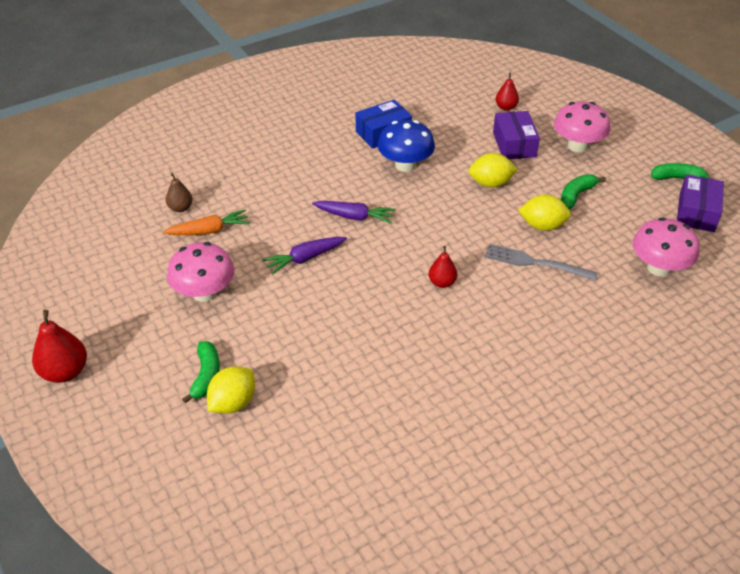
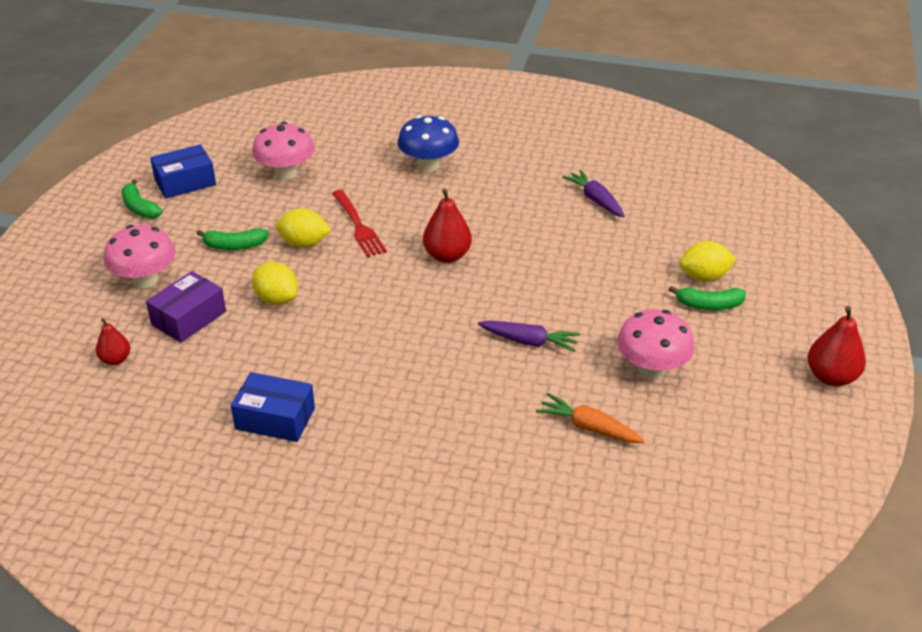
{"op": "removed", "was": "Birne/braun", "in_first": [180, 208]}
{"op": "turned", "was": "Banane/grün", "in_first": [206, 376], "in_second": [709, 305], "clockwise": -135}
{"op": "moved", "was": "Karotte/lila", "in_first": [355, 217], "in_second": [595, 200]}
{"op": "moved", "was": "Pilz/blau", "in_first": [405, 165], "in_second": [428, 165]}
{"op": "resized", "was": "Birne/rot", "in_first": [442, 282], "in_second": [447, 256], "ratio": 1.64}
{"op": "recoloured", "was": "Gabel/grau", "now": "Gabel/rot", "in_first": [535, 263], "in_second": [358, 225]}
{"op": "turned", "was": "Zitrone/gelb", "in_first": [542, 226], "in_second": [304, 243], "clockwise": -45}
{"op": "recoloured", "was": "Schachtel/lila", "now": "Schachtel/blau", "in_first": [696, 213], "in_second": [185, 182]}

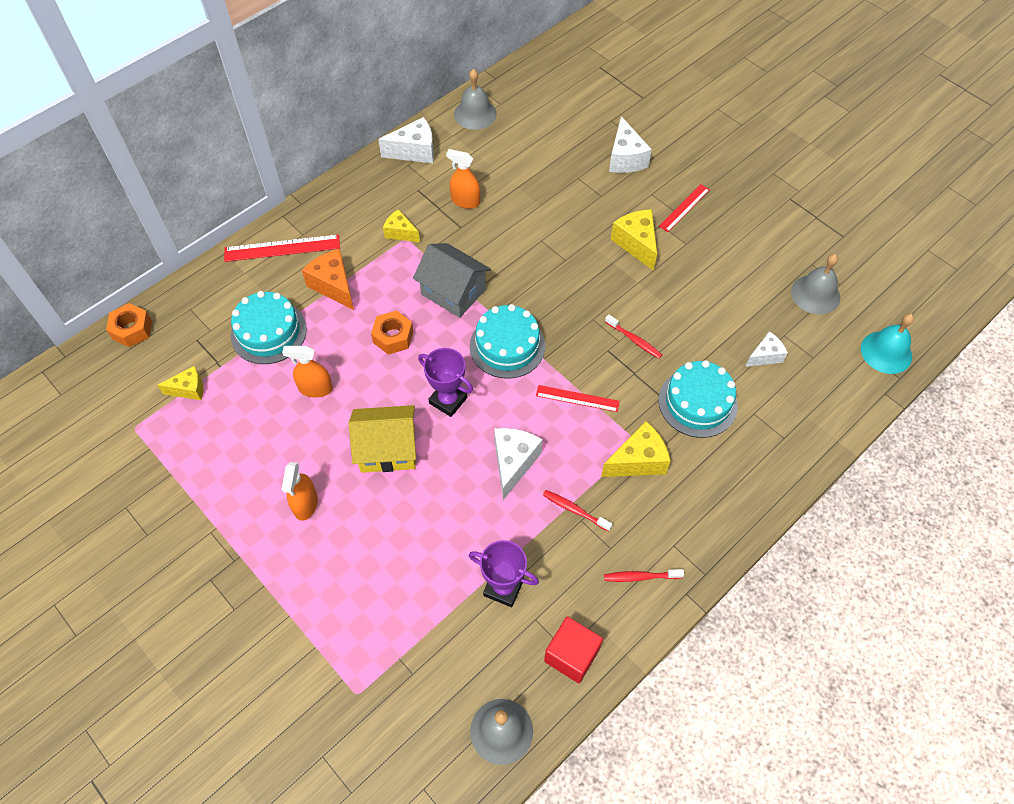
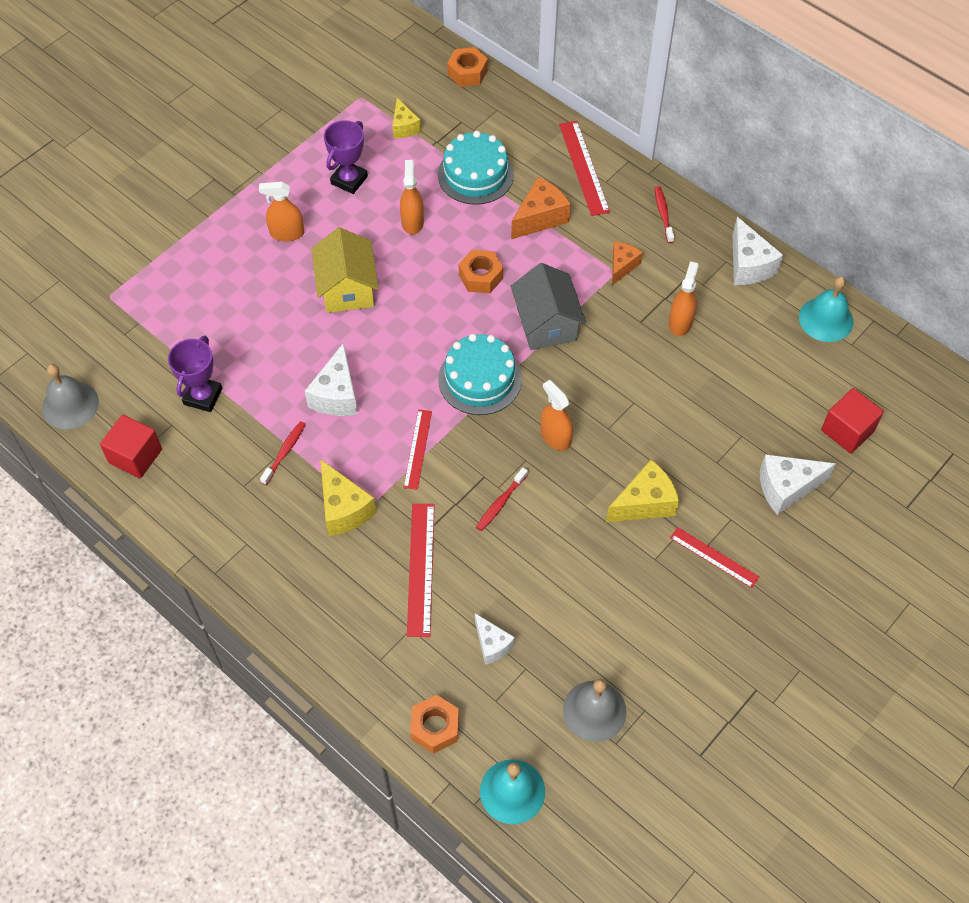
{"op": "recoloured", "was": "Käse/gelb", "now": "Käse/orange", "in_first": [400, 233], "in_second": [622, 266]}
{"op": "turned", "was": "Haus/grau", "in_first": [453, 292], "in_second": [546, 323], "clockwise": -45}
{"op": "moved", "was": "Pokal/lila", "in_first": [448, 400], "in_second": [349, 180]}
{"op": "recoloured", "was": "Glocke/grau", "now": "Glocke/türkis", "in_first": [475, 114], "in_second": [826, 319]}
{"op": "turned", "was": "Käse/weiß", "in_first": [513, 463], "in_second": [336, 395], "clockwise": 90}
{"op": "moved", "was": "Zahnbürste/rot", "in_first": [640, 577], "in_second": [663, 214]}
{"op": "replaced", "was": "Kuchen/türkis", "now": "Lineal/rot", "in_first": [697, 402], "in_second": [421, 569]}
{"op": "added", "now": "Sechskantmutter/orange", "in_second": [435, 727]}
{"op": "added", "now": "Sprühflasche/orange", "in_second": [555, 437]}
{"op": "added", "now": "Kubus/rot", "in_second": [847, 430]}

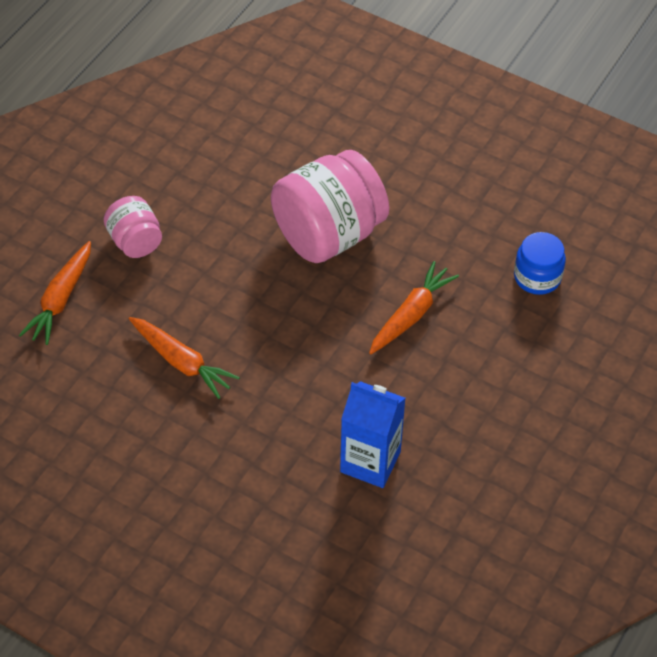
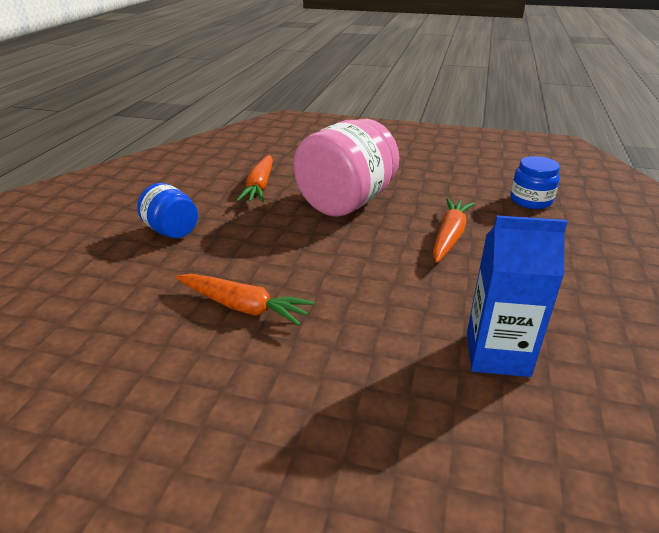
{"op": "moved", "was": "Karotte/orange", "in_first": [61, 299], "in_second": [260, 186]}
{"op": "recoloured", "was": "Einmachglas/rosa", "now": "Einmachglas/blau", "in_first": [135, 242], "in_second": [172, 231]}

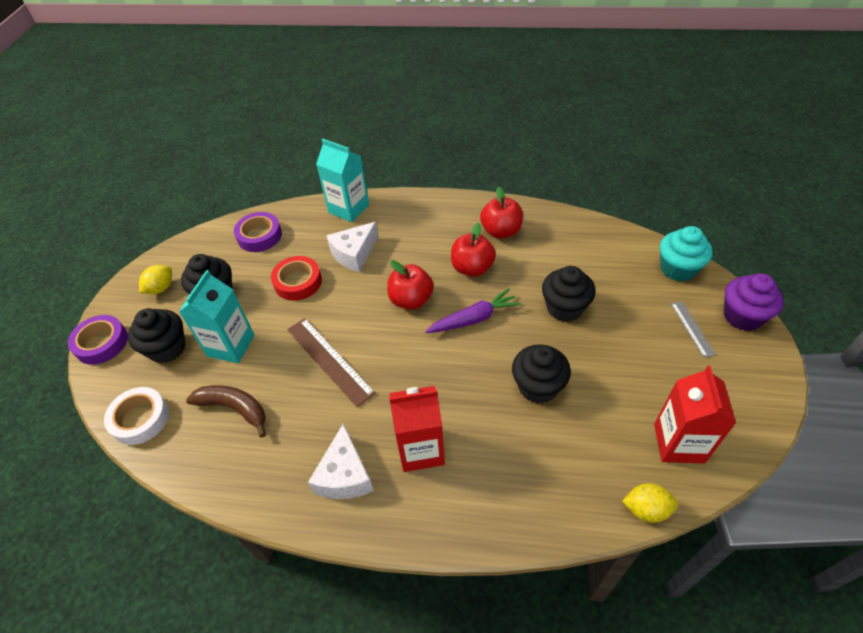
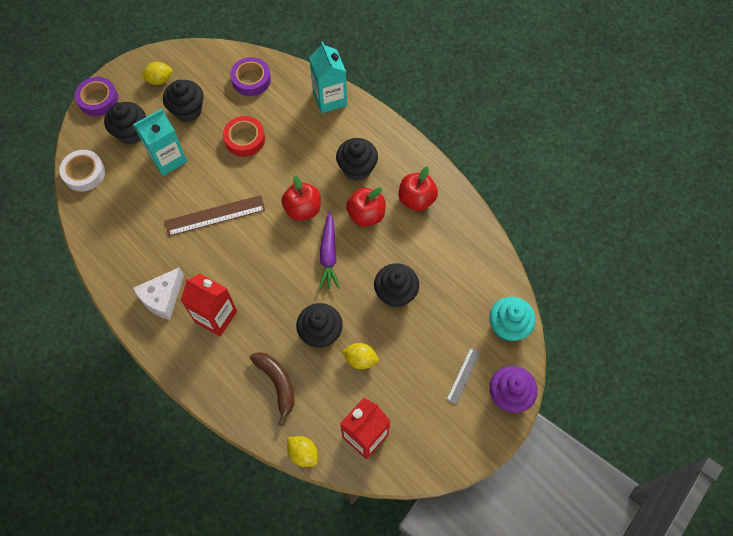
{"op": "moved", "was": "Banane/braun", "in_first": [234, 408], "in_second": [277, 384]}
{"op": "turned", "was": "Lineal/braun", "in_first": [329, 360], "in_second": [215, 215], "clockwise": 75}
{"op": "removed", "was": "Käse/weiß", "in_first": [354, 254]}
{"op": "turned", "was": "Karotte/lila", "in_first": [473, 319], "in_second": [329, 255], "clockwise": 75}
{"op": "added", "now": "Muffin/schwarz", "in_second": [357, 168]}
{"op": "added", "now": "Zitrone/gelb", "in_second": [360, 359]}

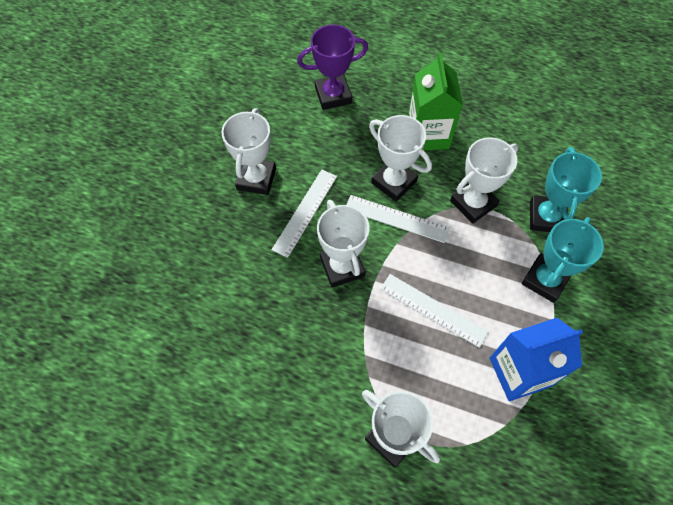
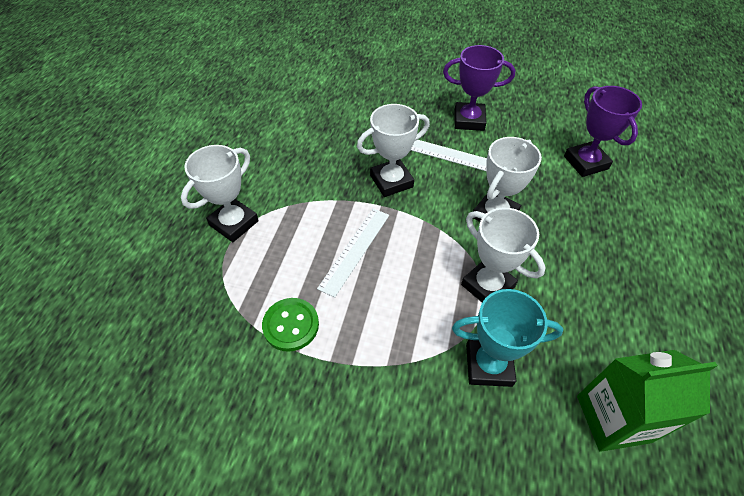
{"op": "recoloured", "was": "Pokal/weiß", "now": "Pokal/lila", "in_first": [256, 179], "in_second": [469, 120]}
{"op": "removed", "was": "Lineal/weiß", "in_first": [396, 218]}
{"op": "moved", "was": "Getränkekarton/grün", "in_first": [428, 134], "in_second": [613, 418]}
{"op": "replaced", "was": "Getränkekarton/blau", "now": "Knopf/grün", "in_first": [519, 372], "in_second": [291, 325]}
{"op": "removed", "was": "Pokal/türkis", "in_first": [545, 280]}

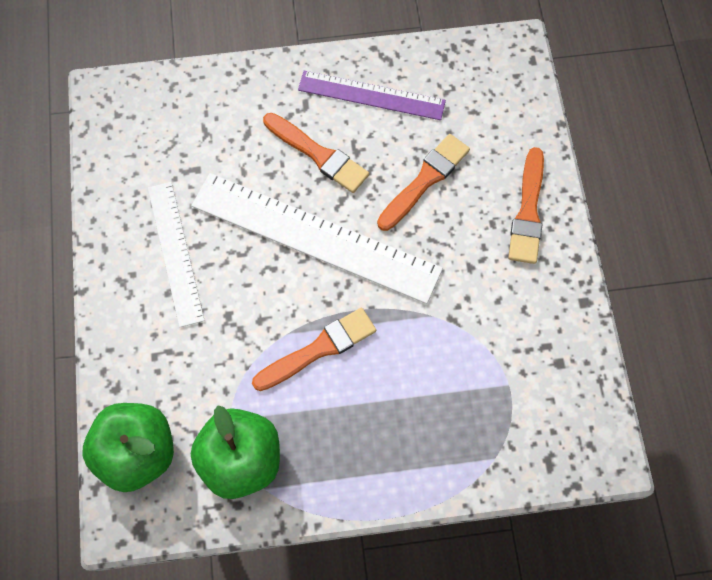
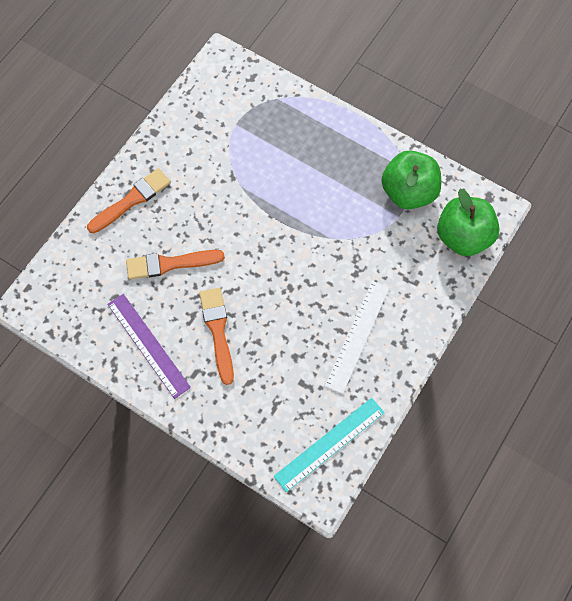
{"op": "removed", "was": "Lineal/weiß", "in_first": [315, 237]}
{"op": "removed", "was": "Pinsel/orange", "in_first": [319, 349]}
{"op": "added", "now": "Lineal/türkis", "in_second": [329, 444]}

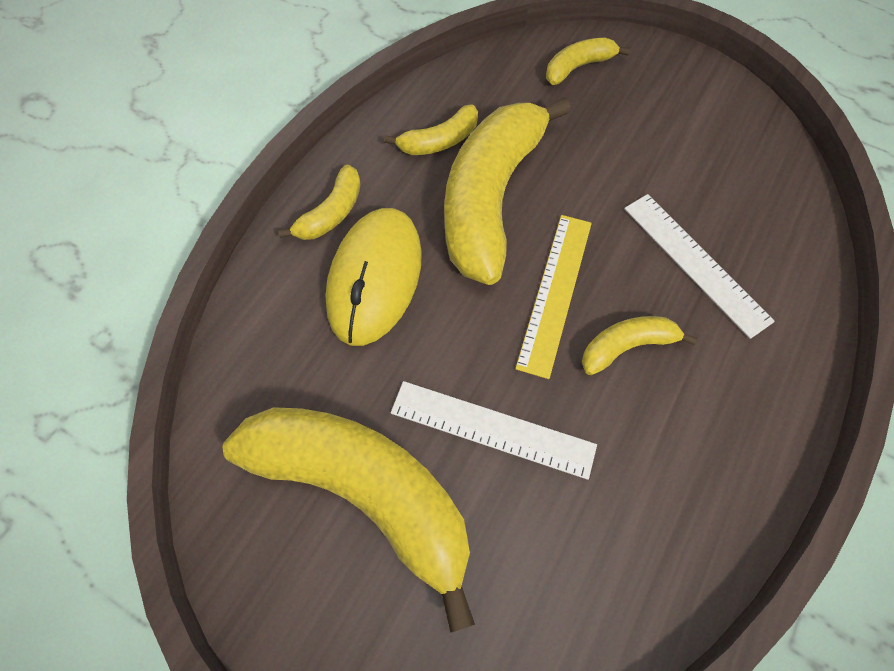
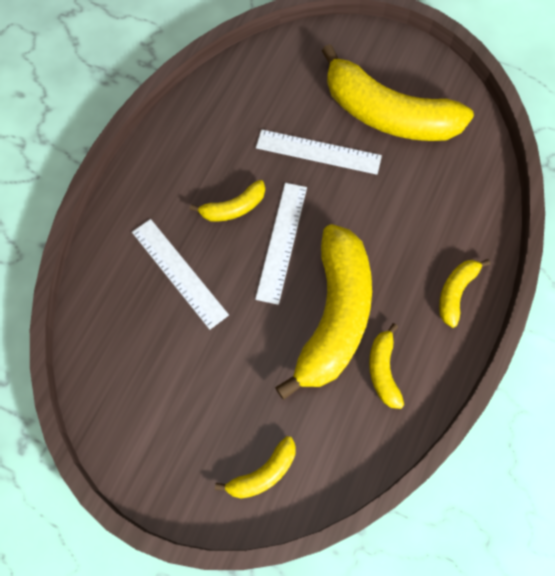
{"op": "removed", "was": "Computermaus/gelb", "in_first": [375, 278]}
{"op": "turned", "was": "Banane/gelb", "in_first": [439, 141], "in_second": [383, 370], "clockwise": -60}
{"op": "recoloured", "was": "Lineal/gelb", "now": "Lineal/weiß", "in_first": [555, 292], "in_second": [281, 242]}

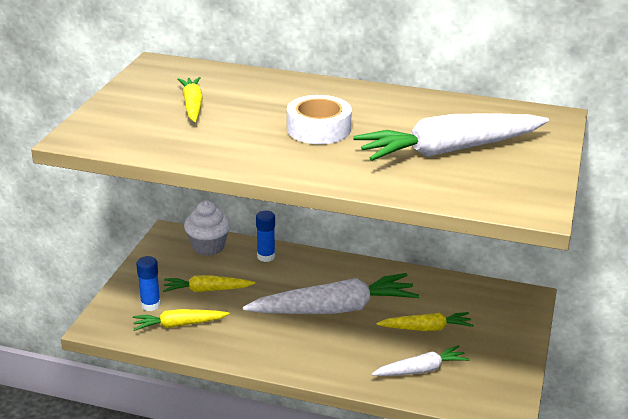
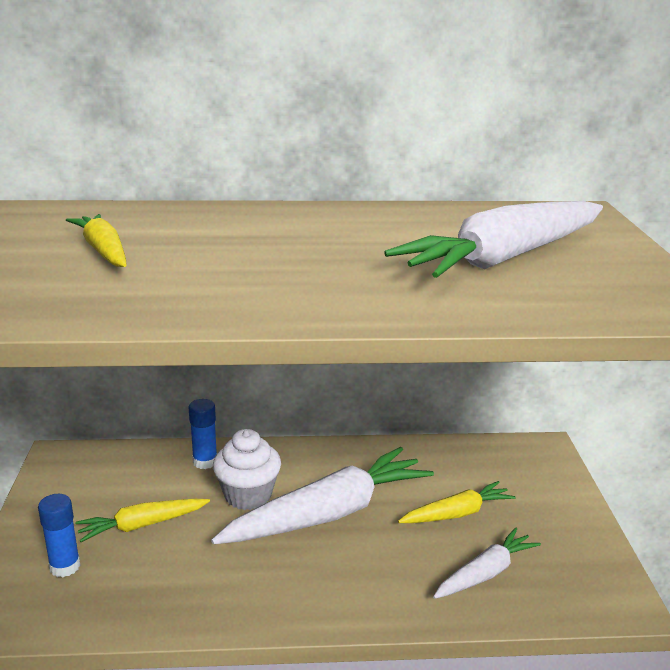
{"op": "removed", "was": "Karotte/gelb", "in_first": [179, 325]}
{"op": "moved", "was": "Muffin/weiß", "in_first": [208, 246], "in_second": [248, 495]}
{"op": "removed", "was": "Klebeband/weiß", "in_first": [318, 129]}

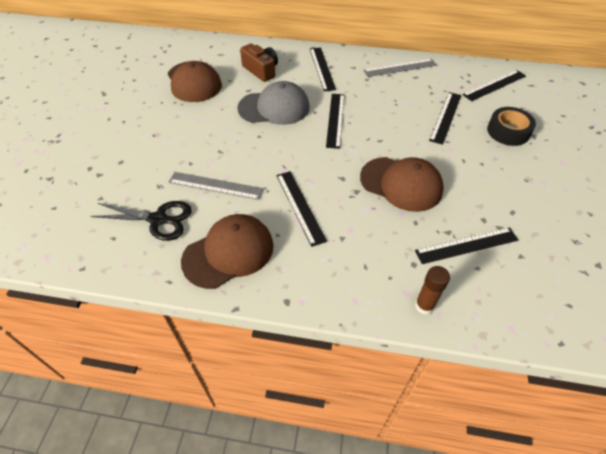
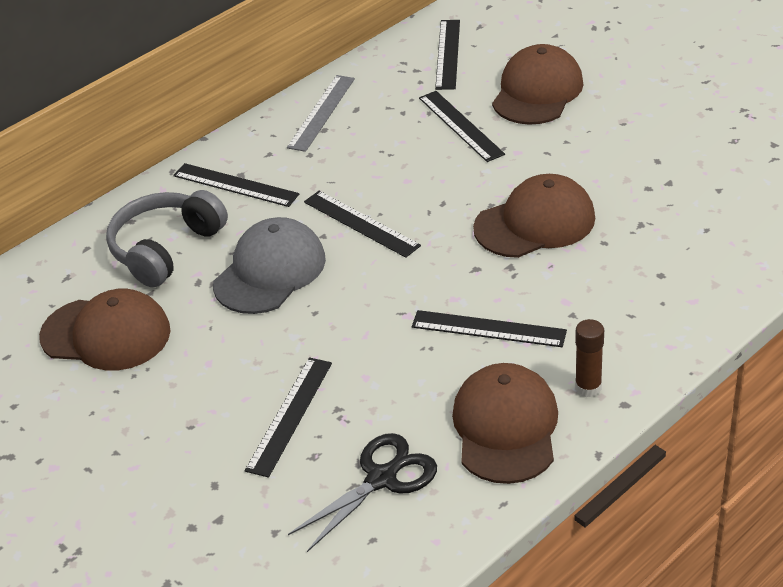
{"op": "removed", "was": "Lineal/grau", "in_first": [215, 185]}
{"op": "replaced", "was": "Kamera/braun", "now": "Kopfhörer/grau", "in_first": [261, 70], "in_second": [165, 249]}
{"op": "moved", "was": "Lineal/schwarz", "in_first": [466, 245], "in_second": [290, 415]}
{"op": "moved", "was": "Klebestift/braun", "in_first": [424, 306], "in_second": [588, 387]}
{"op": "replaced", "was": "Klebeband/schwarz", "now": "Kappe/braun", "in_first": [508, 131], "in_second": [537, 91]}

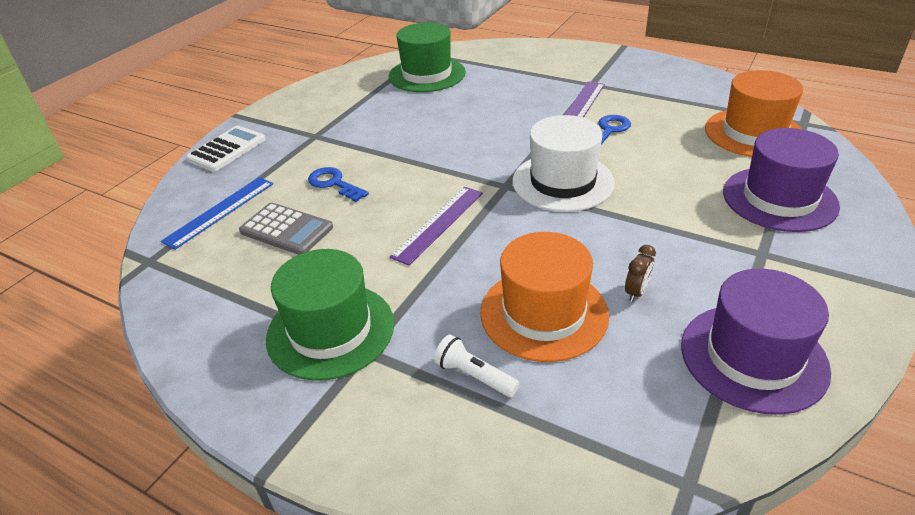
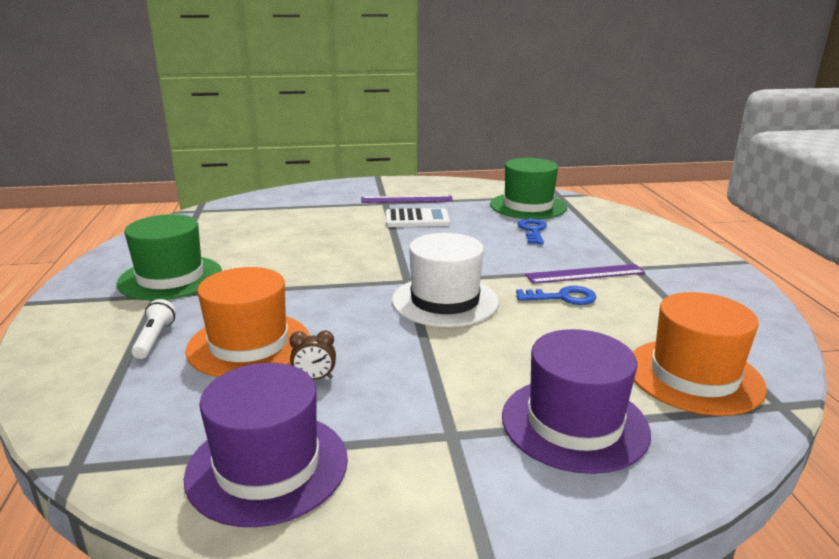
{"op": "removed", "was": "Lineal/blau", "in_first": [220, 211]}
{"op": "moved", "was": "Taschenrechner/weiß", "in_first": [227, 149], "in_second": [417, 219]}
{"op": "removed", "was": "Taschenrechner/grau", "in_first": [286, 229]}
{"op": "moved", "was": "Schlüssel/blau", "in_first": [334, 184], "in_second": [533, 230]}
{"op": "moved", "was": "Lineal/lila", "in_first": [438, 224], "in_second": [406, 199]}

